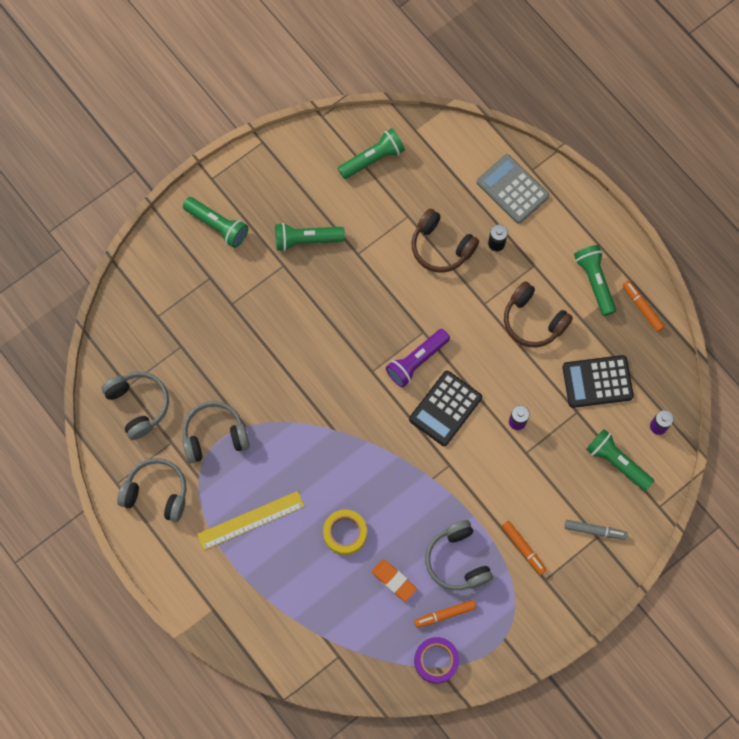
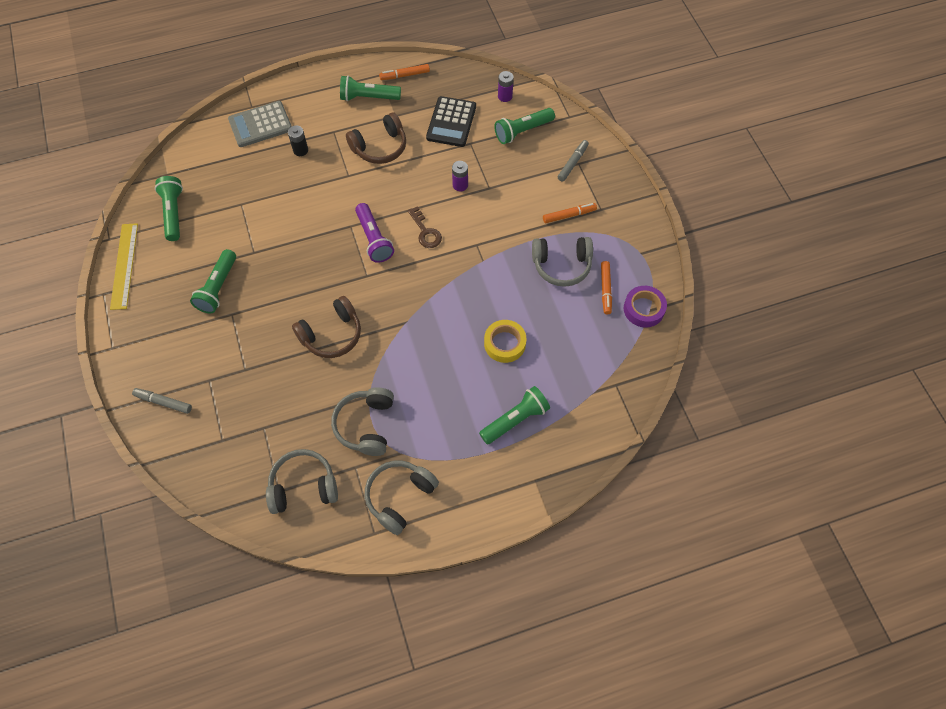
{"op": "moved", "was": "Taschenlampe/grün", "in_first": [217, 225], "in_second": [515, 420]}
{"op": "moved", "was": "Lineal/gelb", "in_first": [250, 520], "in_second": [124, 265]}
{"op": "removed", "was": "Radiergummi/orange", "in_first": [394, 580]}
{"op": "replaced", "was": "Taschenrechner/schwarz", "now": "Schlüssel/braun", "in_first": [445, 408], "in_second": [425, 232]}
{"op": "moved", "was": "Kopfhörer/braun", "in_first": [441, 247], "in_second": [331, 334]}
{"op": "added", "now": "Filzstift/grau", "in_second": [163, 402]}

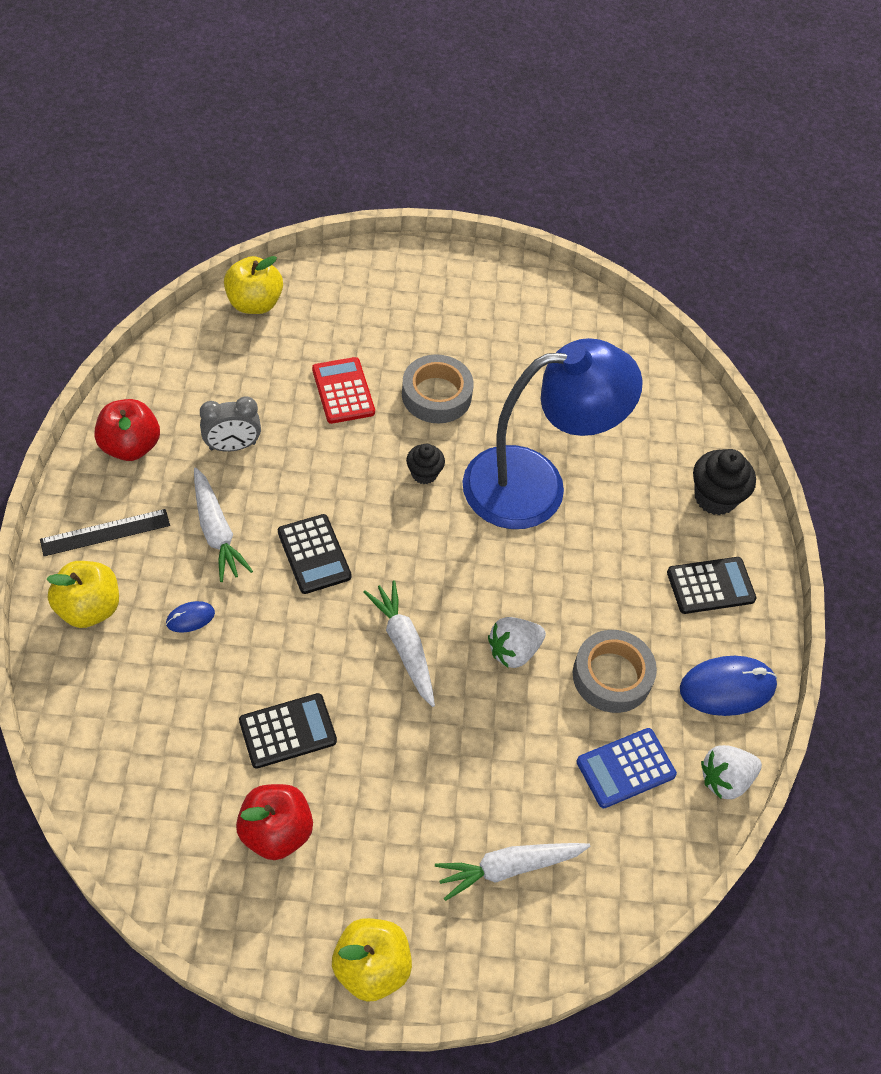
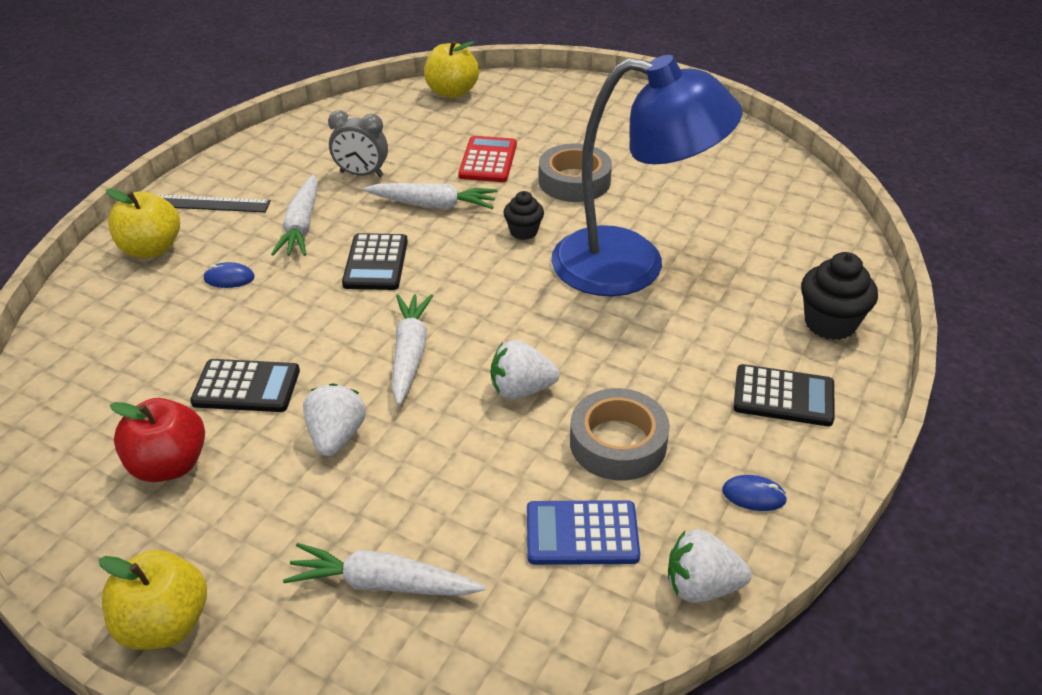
{"op": "removed", "was": "Apfel/rot", "in_first": [130, 446]}
{"op": "resized", "was": "Computermaus/blau", "in_first": [727, 687], "in_second": [754, 495], "ratio": 0.5}
{"op": "added", "now": "Erdbeere/weiß", "in_second": [336, 436]}
{"op": "added", "now": "Karotte/weiß", "in_second": [433, 205]}

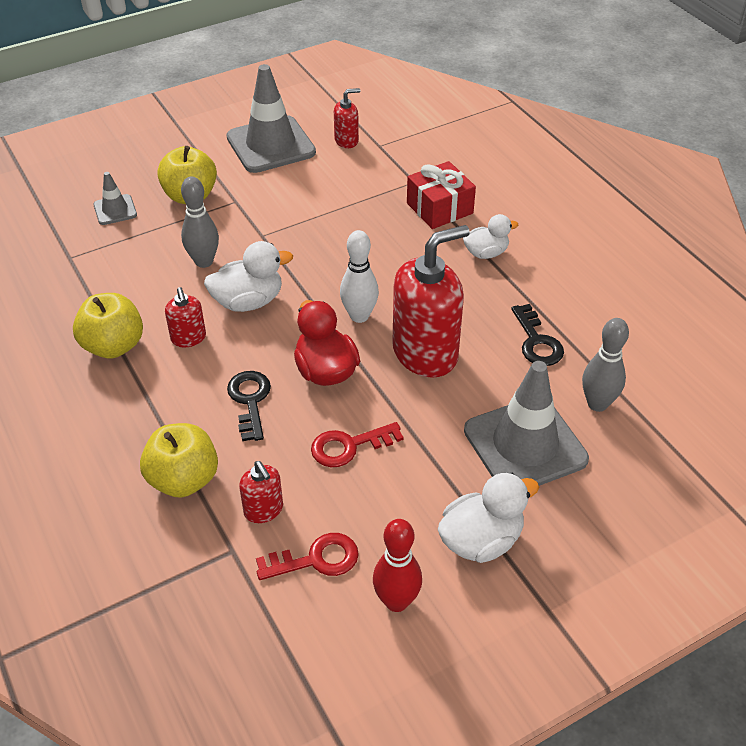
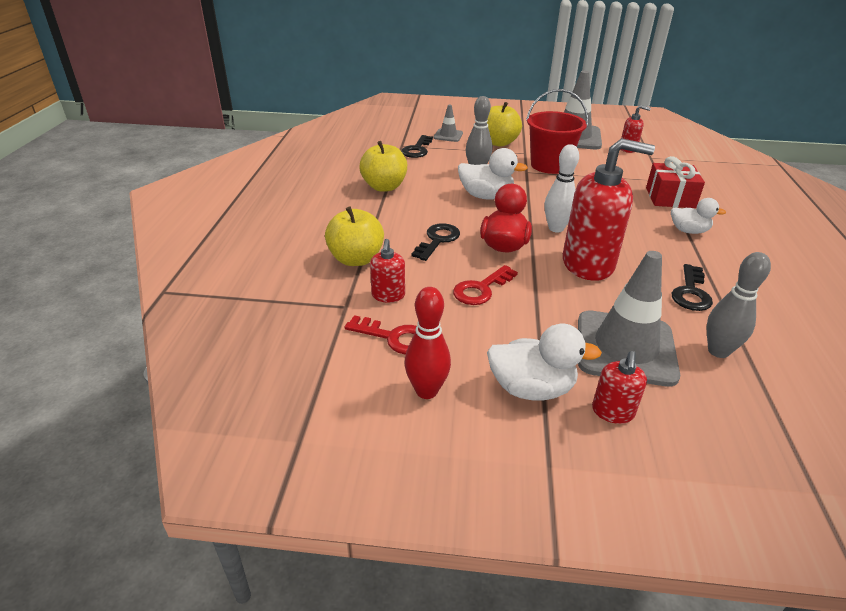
{"op": "moved", "was": "Seifenspender/rot", "in_first": [188, 338], "in_second": [612, 412]}
{"op": "turned", "was": "Schlüssel/rot", "in_first": [349, 446], "in_second": [481, 289], "clockwise": -60}
{"op": "added", "now": "Schlüssel/schwarz", "in_second": [417, 149]}
{"op": "added", "now": "Eimer/rot", "in_second": [549, 165]}

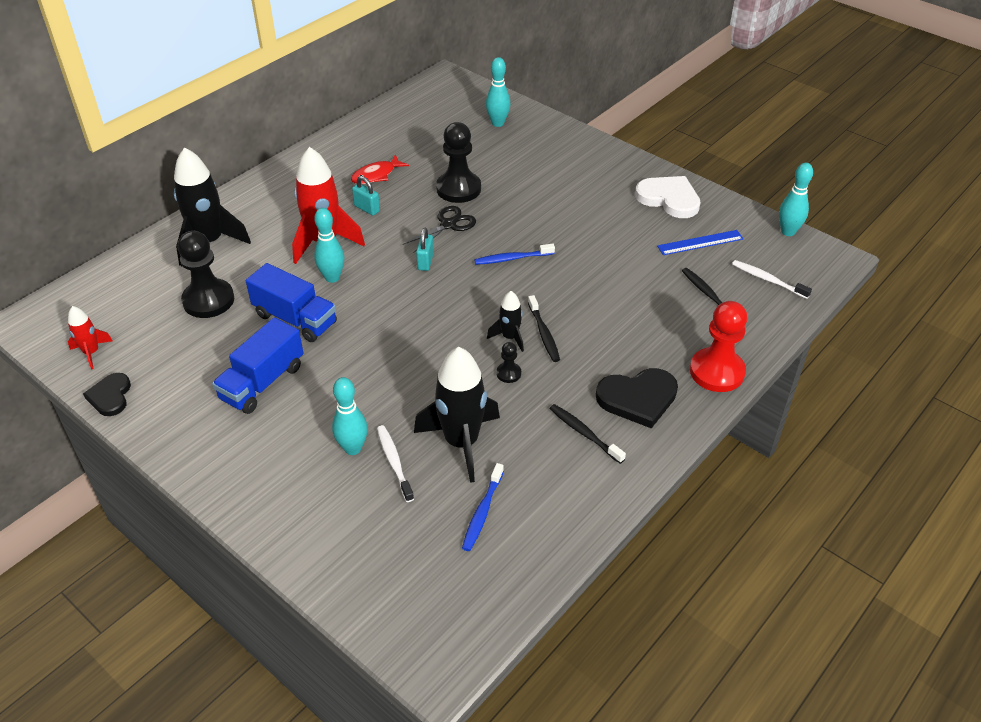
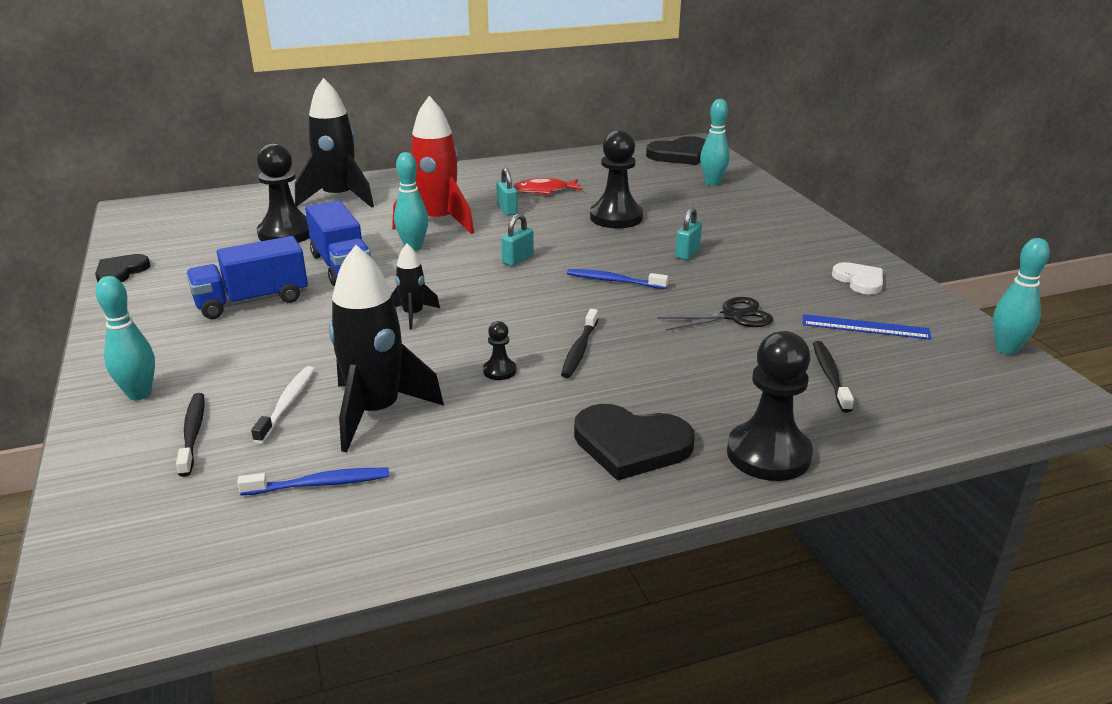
{"op": "removed", "was": "Rakete/rot", "in_first": [91, 352]}
{"op": "moved", "was": "Bowlingkegel/türkis", "in_first": [353, 448], "in_second": [139, 394]}
{"op": "moved", "was": "Schere/schwarz", "in_first": [448, 225], "in_second": [732, 316]}
{"op": "turned", "was": "Zahnbürste/blau", "in_first": [482, 512], "in_second": [320, 484], "clockwise": -150}
{"op": "moved", "was": "Rakete/schwarz", "in_first": [510, 337], "in_second": [413, 315]}
{"op": "moved", "was": "Zahnbürste/schwarz", "in_first": [584, 433], "in_second": [193, 433]}
{"op": "resized", "was": "Herz/weiß", "in_first": [669, 199], "in_second": [859, 280], "ratio": 0.64}
{"op": "recoloured", "was": "Bauer/rot", "now": "Bauer/schwarz", "in_first": [717, 372], "in_second": [768, 454]}
{"op": "removed", "was": "Zahnbürste/weiß", "in_first": [767, 280]}
{"op": "added", "now": "Herz/schwarz", "in_second": [679, 155]}
{"op": "added", "now": "Vorhängeschloss/türkis", "in_second": [687, 253]}

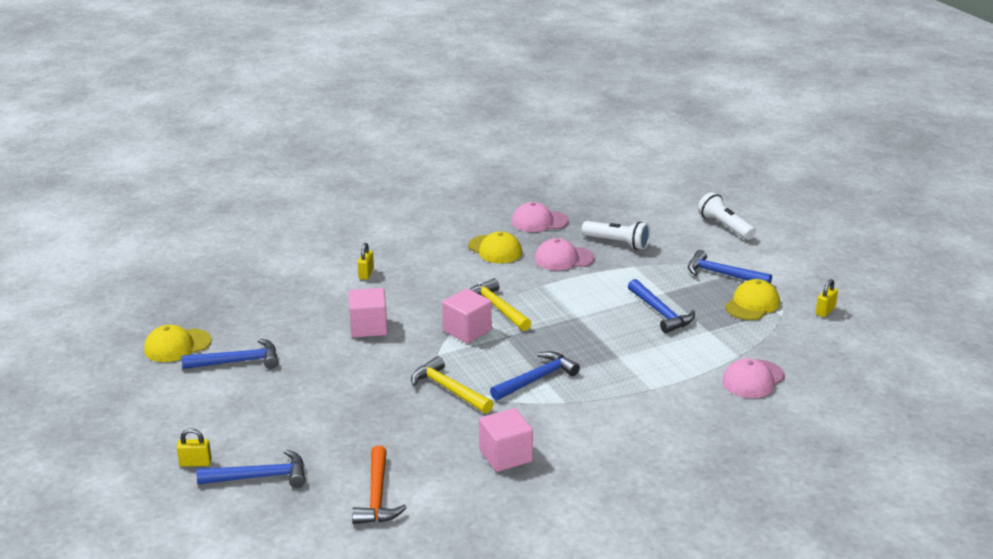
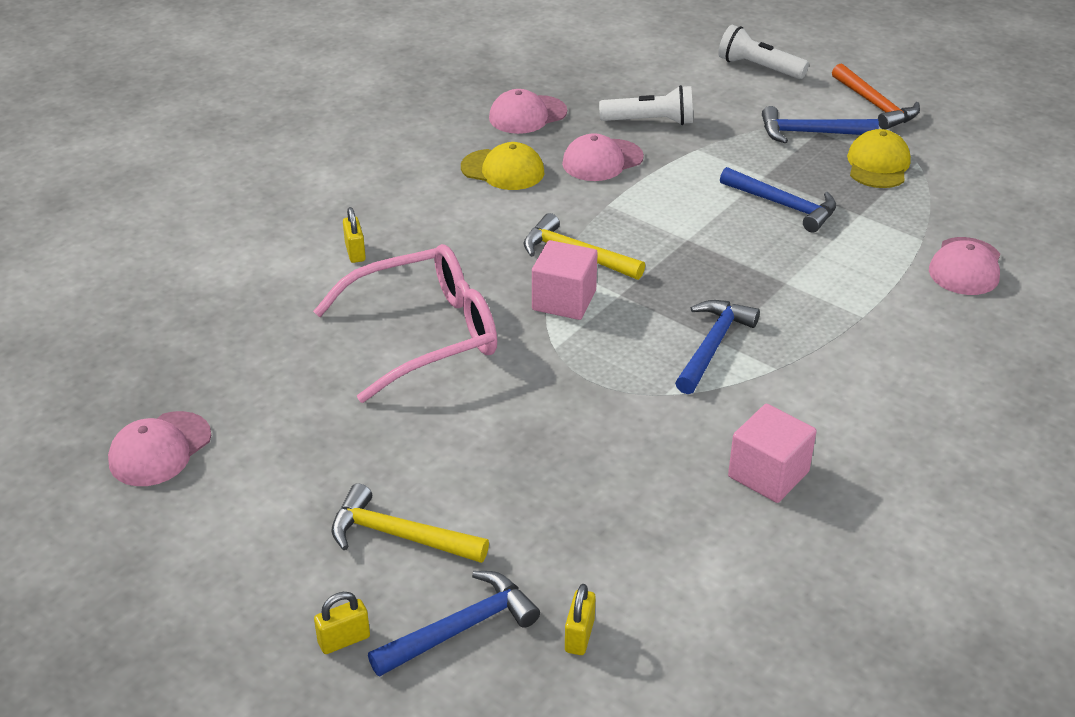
{"op": "recoloured", "was": "Kappe/gelb", "now": "Kappe/rosa", "in_first": [177, 346], "in_second": [160, 449]}
{"op": "removed", "was": "Hammer/blau", "in_first": [237, 361]}
{"op": "replaced", "was": "Kubus/rosa", "now": "Brille/rosa", "in_first": [368, 327], "in_second": [425, 334]}
{"op": "moved", "was": "Hammer/orange", "in_first": [377, 495], "in_second": [875, 105]}
{"op": "moved", "was": "Hammer/gelb", "in_first": [449, 389], "in_second": [400, 536]}
{"op": "moved", "was": "Vorhängeschloss/gelb", "in_first": [825, 311], "in_second": [579, 636]}

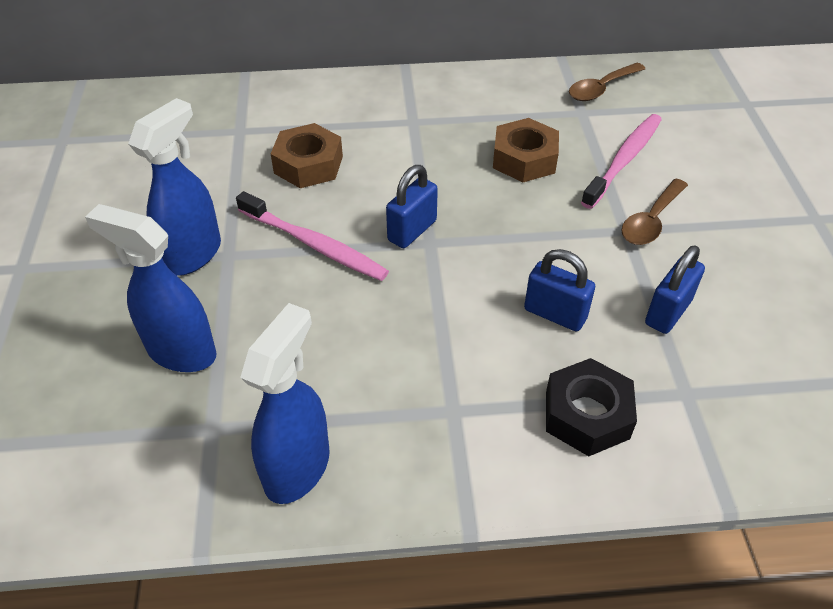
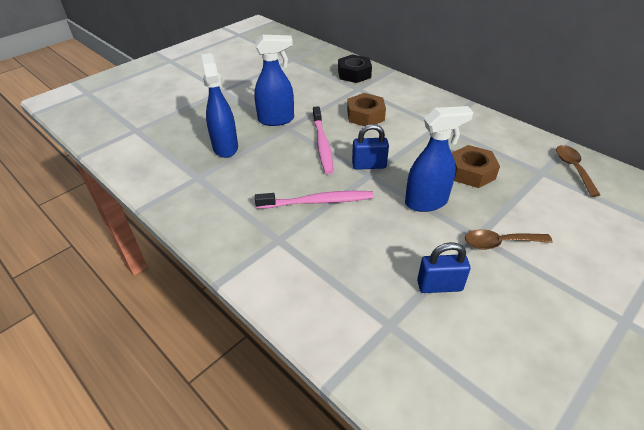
{"op": "moved", "was": "Sprühflasche/blau", "in_first": [298, 467], "in_second": [426, 202]}
{"op": "removed", "was": "Vorhängeschloss/blau", "in_first": [555, 314]}
{"op": "moved", "was": "Sechskantmutter/schwarz", "in_first": [587, 415], "in_second": [354, 74]}
{"op": "turned", "was": "Löffel/braun", "in_first": [601, 89], "in_second": [573, 168], "clockwise": 75}
{"op": "moved", "was": "Zahnbürste/rosa", "in_first": [624, 160], "in_second": [318, 201]}

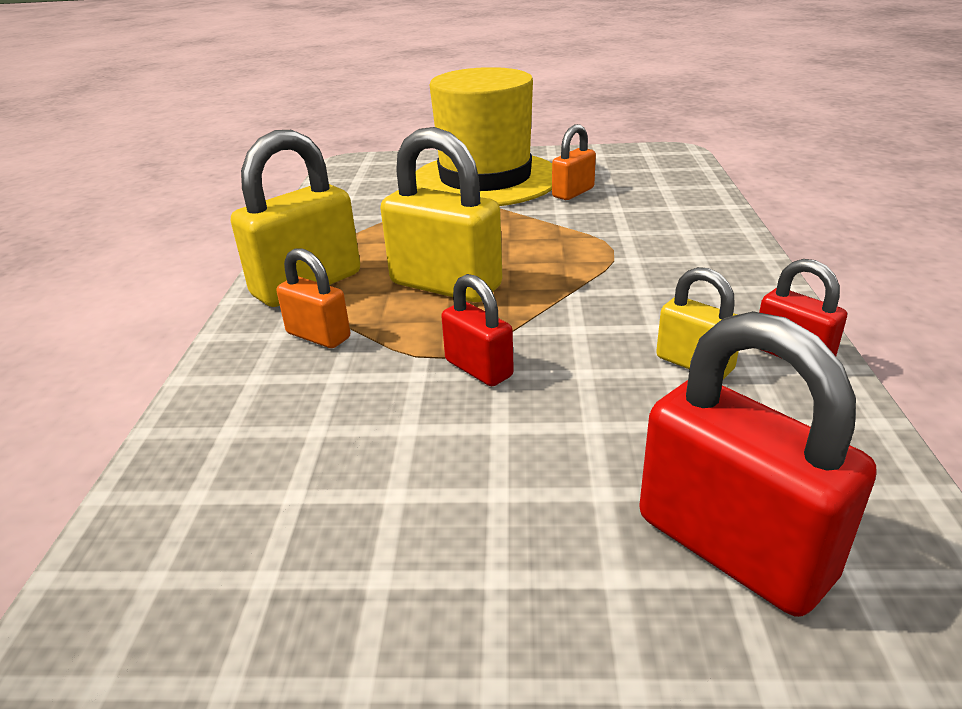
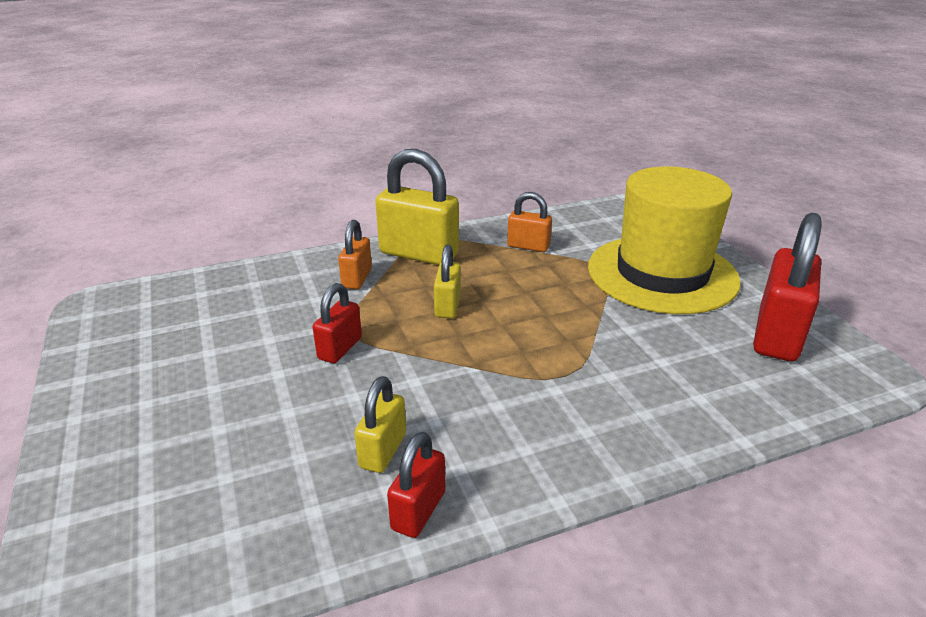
{"op": "resized", "was": "Vorhängeschloss/gelb", "in_first": [445, 285], "in_second": [447, 306], "ratio": 0.55}
{"op": "moved", "was": "Vorhängeschloss/orange", "in_first": [573, 192], "in_second": [528, 246]}
{"op": "moved", "was": "Vorhängeschloss/rot", "in_first": [733, 547], "in_second": [777, 335]}

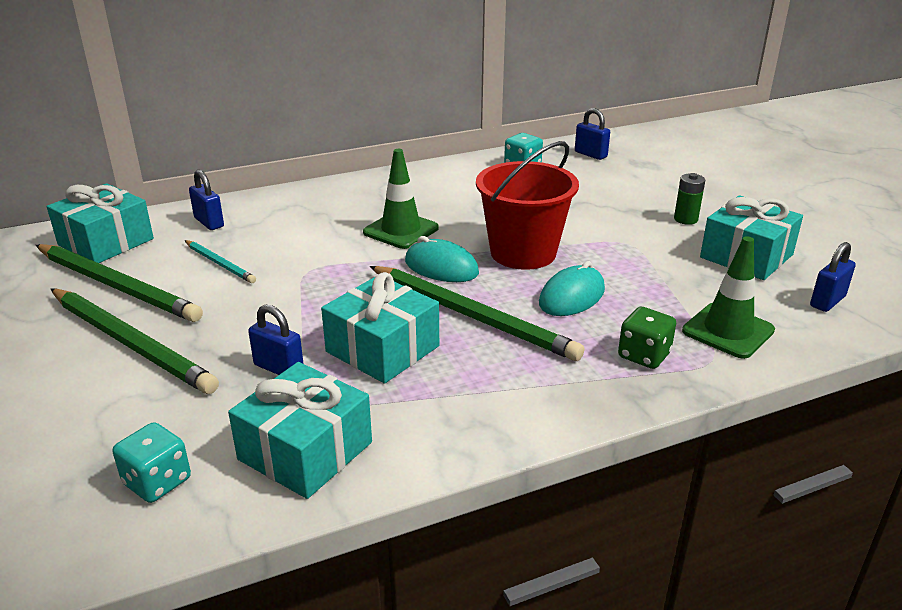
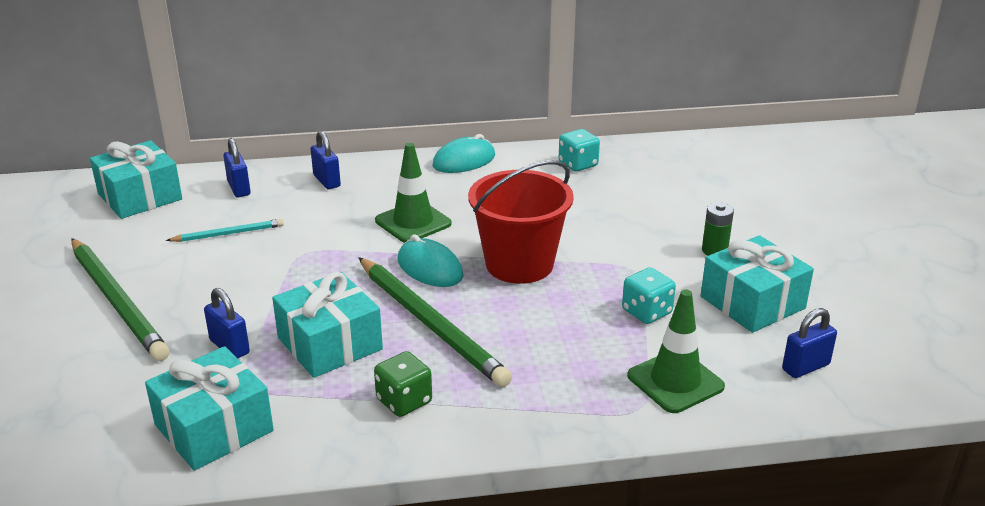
{"op": "removed", "was": "Bleistift/grün", "in_first": [117, 286]}
{"op": "moved", "was": "Spielwürfel/türkis", "in_first": [157, 482], "in_second": [646, 312]}
{"op": "turned", "was": "Bleistift/türkis", "in_first": [220, 263], "in_second": [228, 234], "clockwise": -75}
{"op": "moved", "was": "Computermaus/türkis", "in_first": [572, 297], "in_second": [464, 161]}
{"op": "moved", "was": "Vorhängeschloss/blau", "in_first": [590, 154], "in_second": [327, 181]}
{"op": "moved", "was": "Spielwürfel/grün", "in_first": [644, 355], "in_second": [404, 401]}

